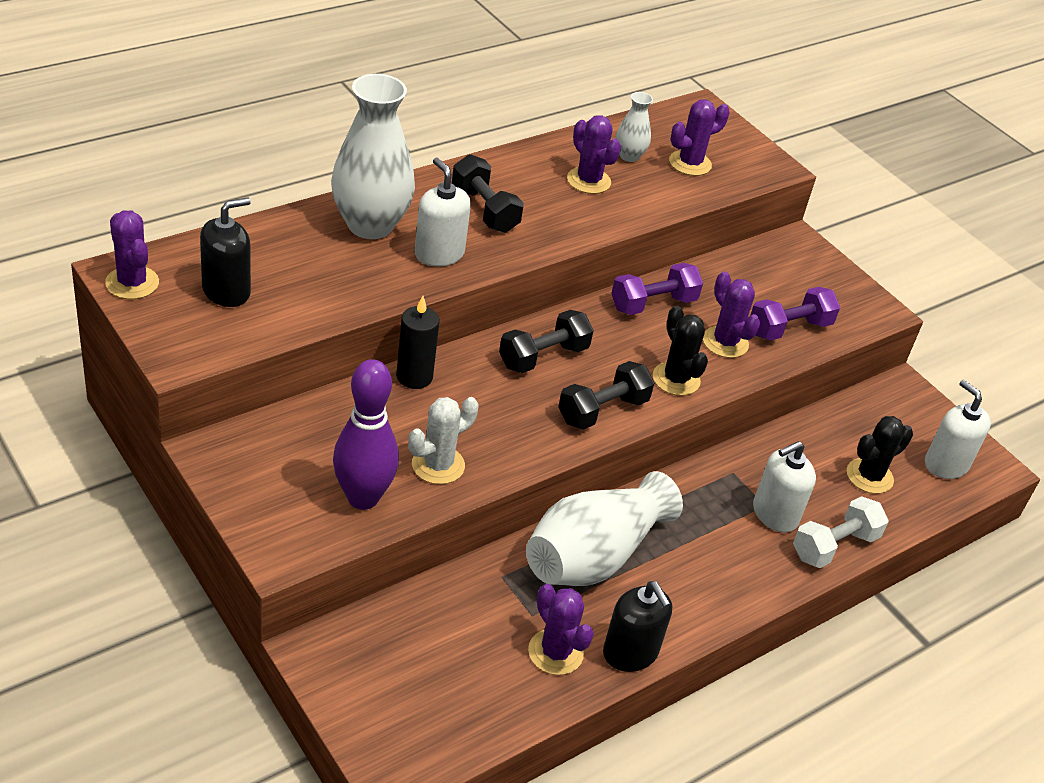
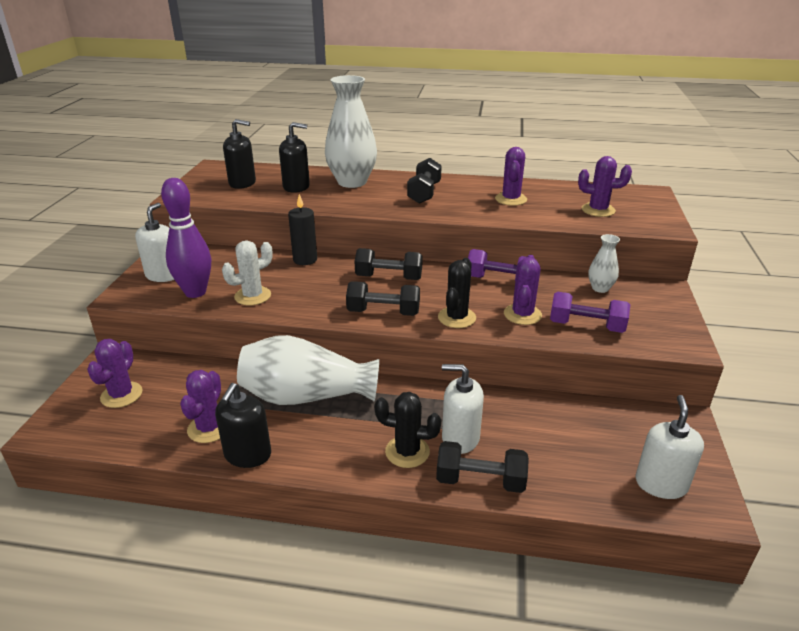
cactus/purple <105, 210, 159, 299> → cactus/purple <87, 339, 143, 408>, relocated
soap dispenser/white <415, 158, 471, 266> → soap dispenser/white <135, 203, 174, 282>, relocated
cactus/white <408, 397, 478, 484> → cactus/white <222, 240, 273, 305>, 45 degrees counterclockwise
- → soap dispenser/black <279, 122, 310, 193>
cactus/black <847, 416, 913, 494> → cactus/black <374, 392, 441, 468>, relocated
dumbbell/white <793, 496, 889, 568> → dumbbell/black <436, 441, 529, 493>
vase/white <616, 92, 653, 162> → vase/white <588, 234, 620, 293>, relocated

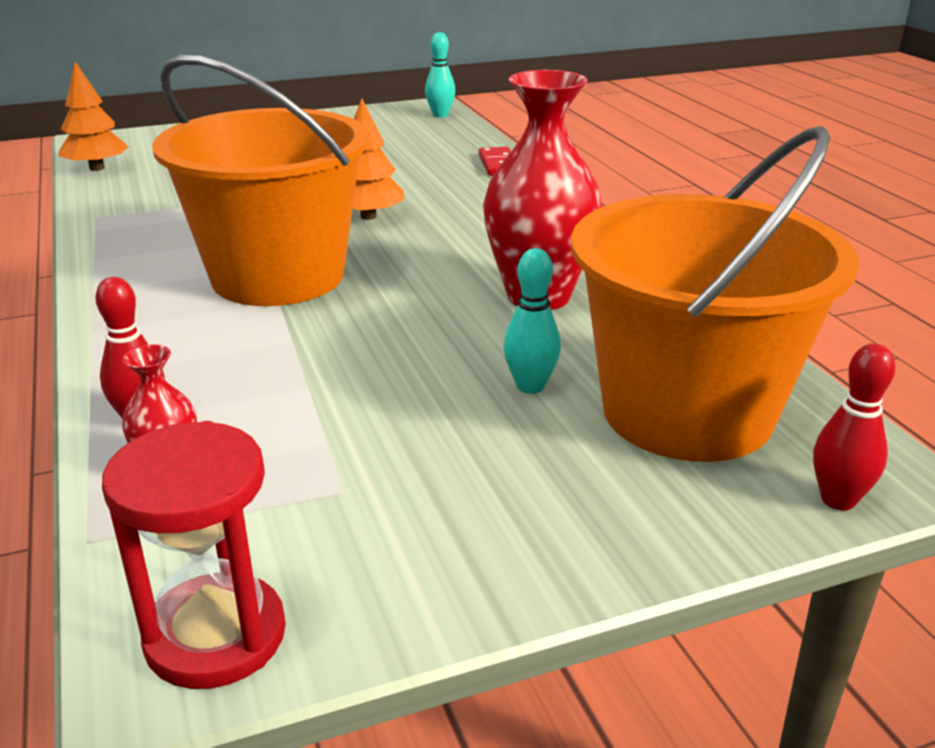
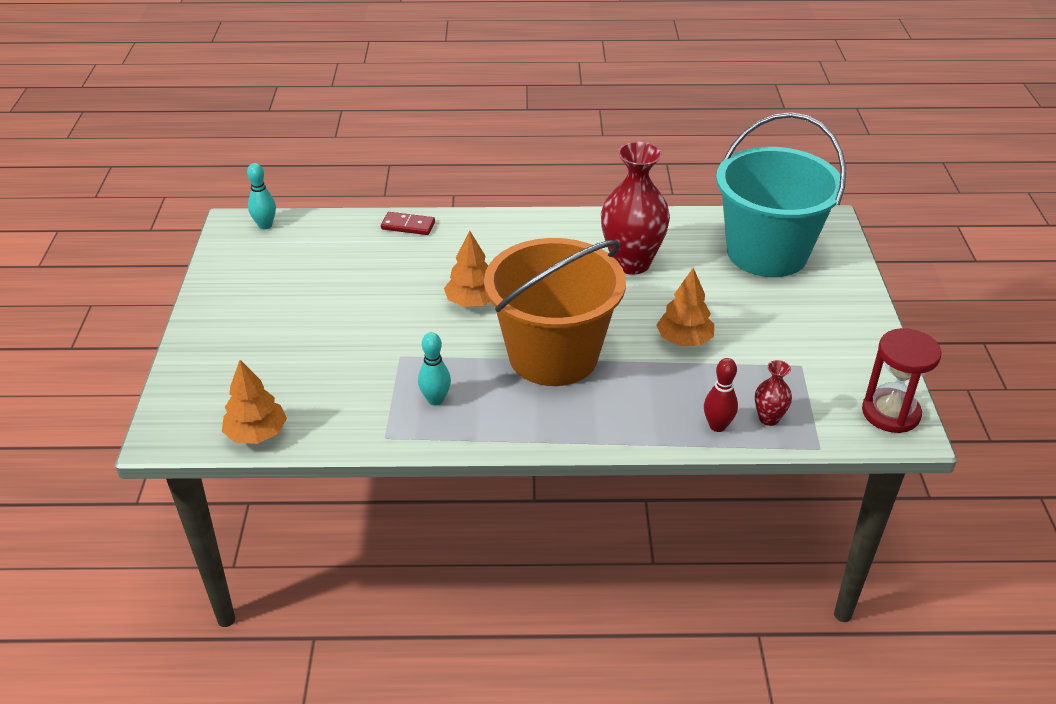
bowling pin/turquoise <503, 248, 561, 394> → bowling pin/turquoise <418, 332, 451, 406>, relocated
- → tree/orange <656, 268, 714, 346>
bucket/orange <571, 126, 860, 462> → bucket/turquoise <716, 112, 846, 277>
bowling pin/red <813, 343, 896, 510> → -

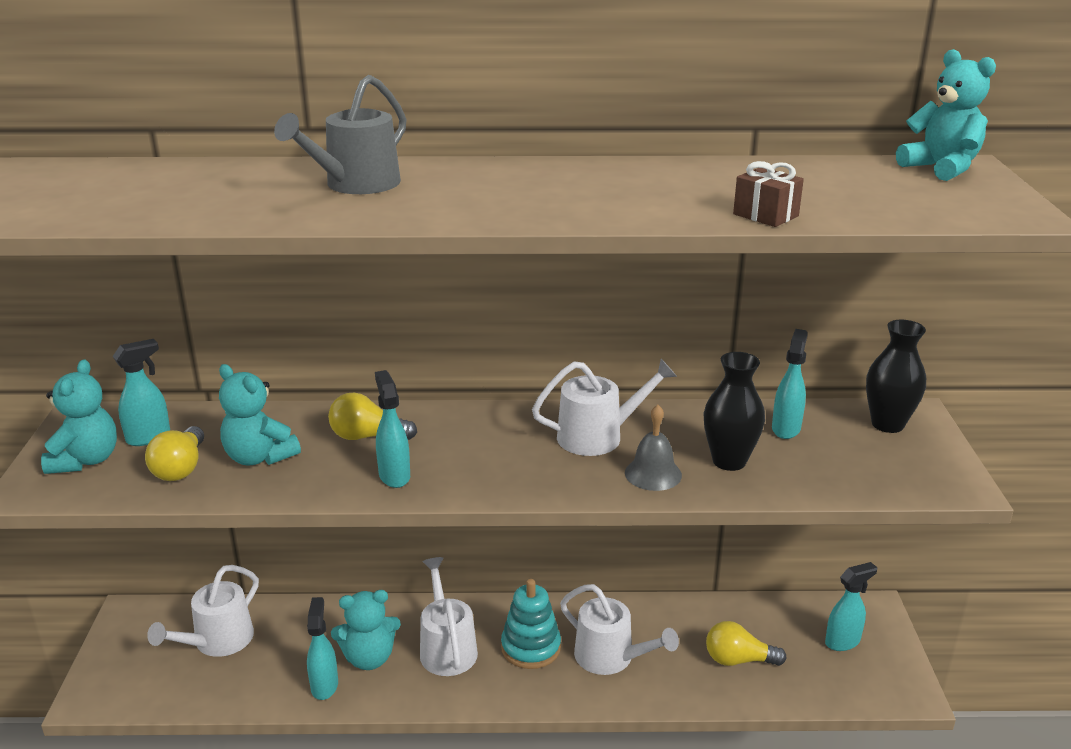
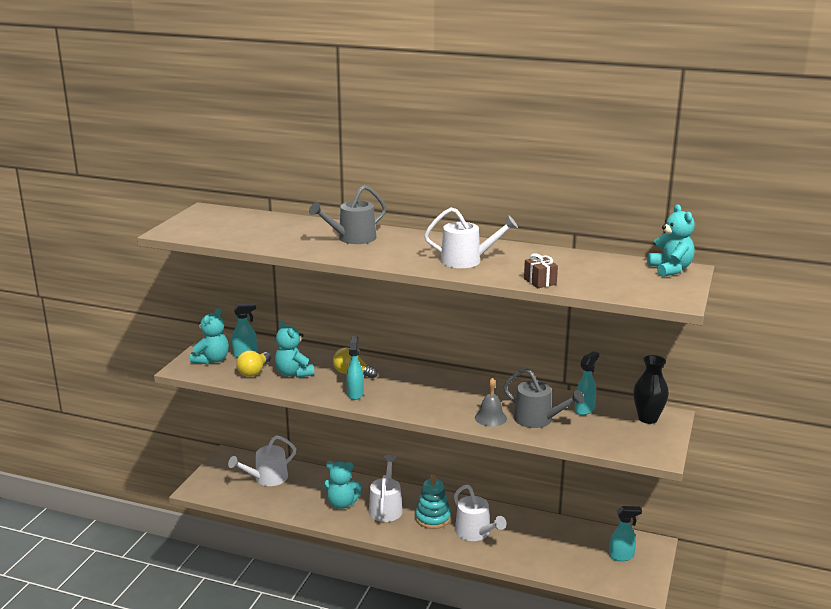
watering can/white <532, 359, 677, 456> → watering can/white <424, 208, 518, 268>, relocated
vase/black <703, 352, 765, 471> → watering can/grey <504, 368, 584, 428>
spray bottle/turquoise <307, 597, 338, 700> → -
light bulb/yellow <706, 621, 787, 666> → -

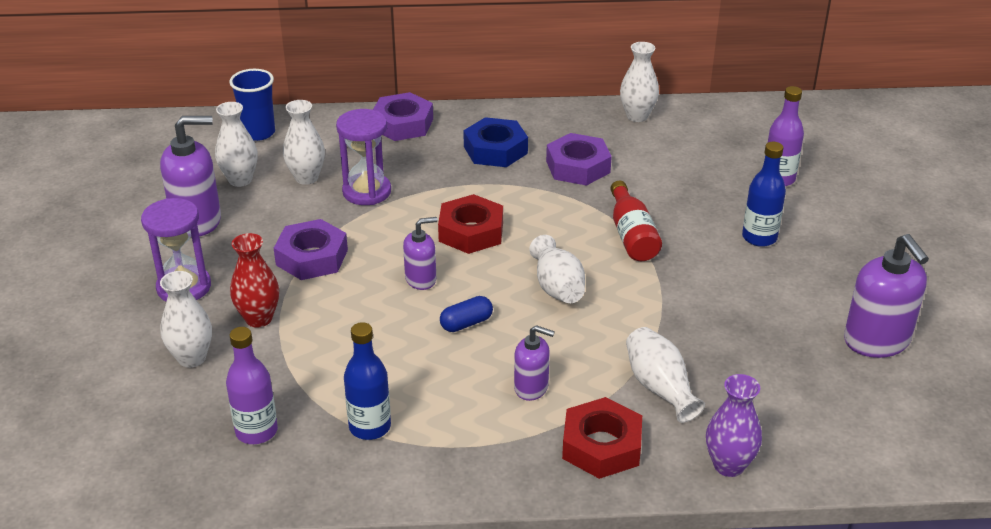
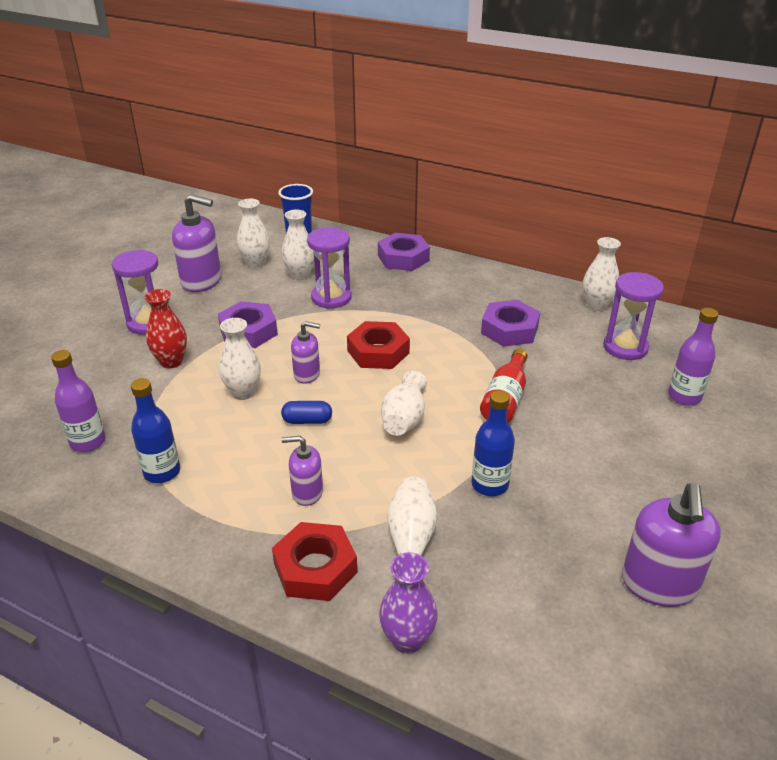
vase/white <160, 271, 212, 368> → vase/white <219, 318, 261, 400>, relocated
soap dispenser/purple <514, 325, 555, 401> → soap dispenser/purple <282, 436, 323, 506>, 135 degrees clockwise
bottle/blue <742, 142, 786, 247> → bottle/blue <472, 390, 515, 496>, relocated
- → hourglass/purple <603, 272, 664, 360>
nut/blue <463, 117, 528, 167> → -

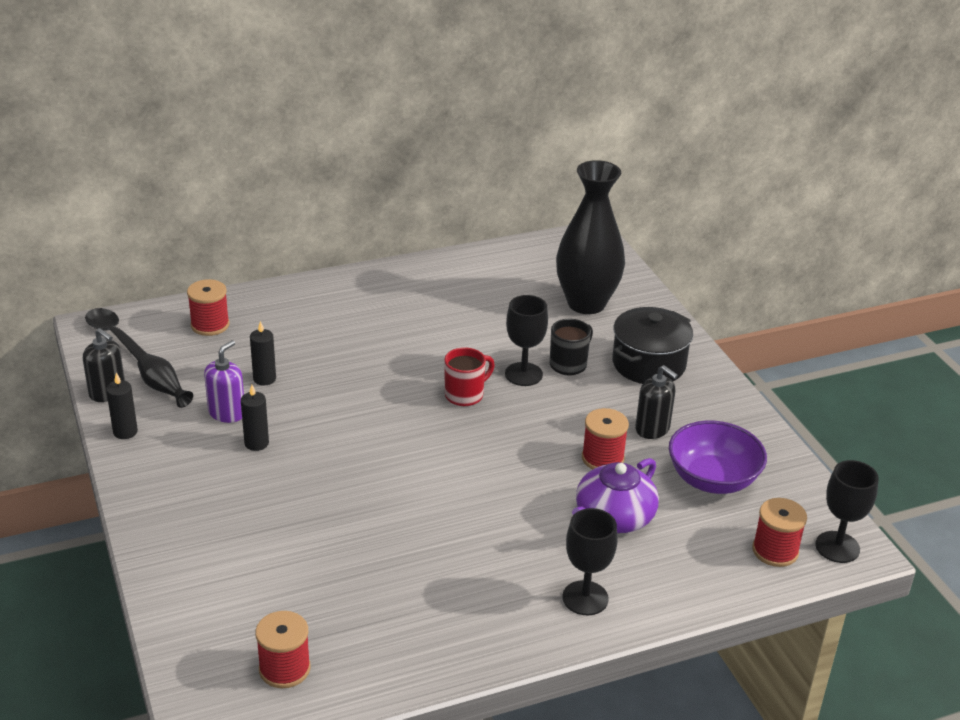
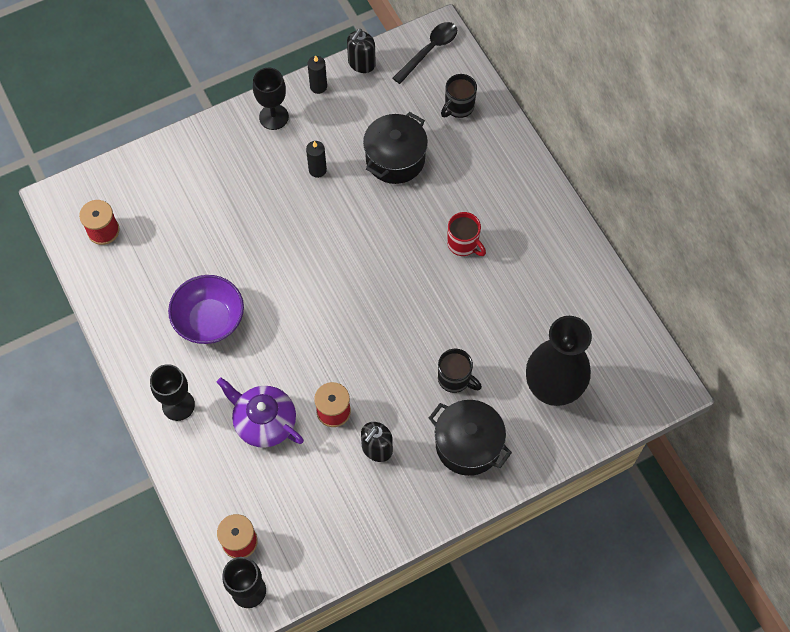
bowl/purple <669, 421, 767, 494> → bowl/purple <168, 275, 244, 344>, relocated
goblet/black <505, 295, 548, 386> → goblet/black <253, 68, 289, 130>, relocated
candle/black <250, 321, 276, 386> → pot/black <363, 112, 428, 184>
spool/red <187, 279, 230, 336> → mug/black <441, 74, 477, 118>
mug/red <444, 347, 495, 406> → mug/red <447, 212, 486, 256>, relocated
vase/black <137, 354, 193, 408> → -
soap dispenser/purple <204, 340, 244, 423> → -

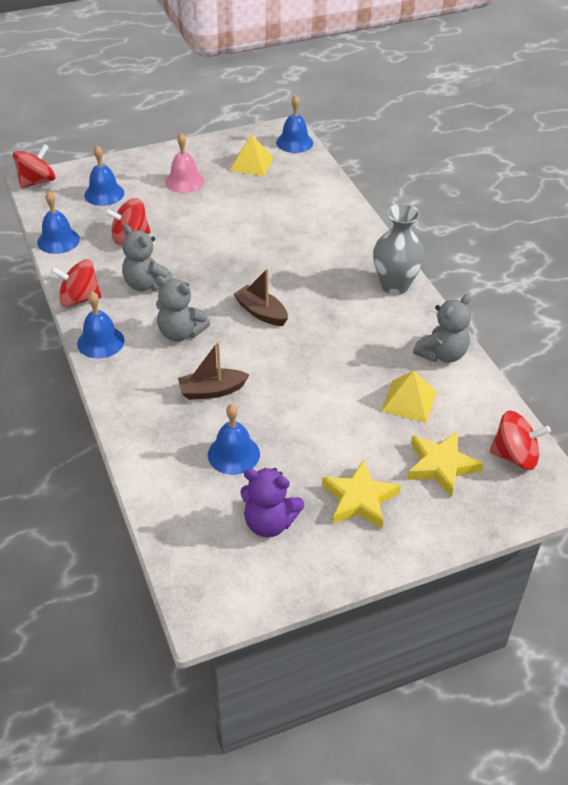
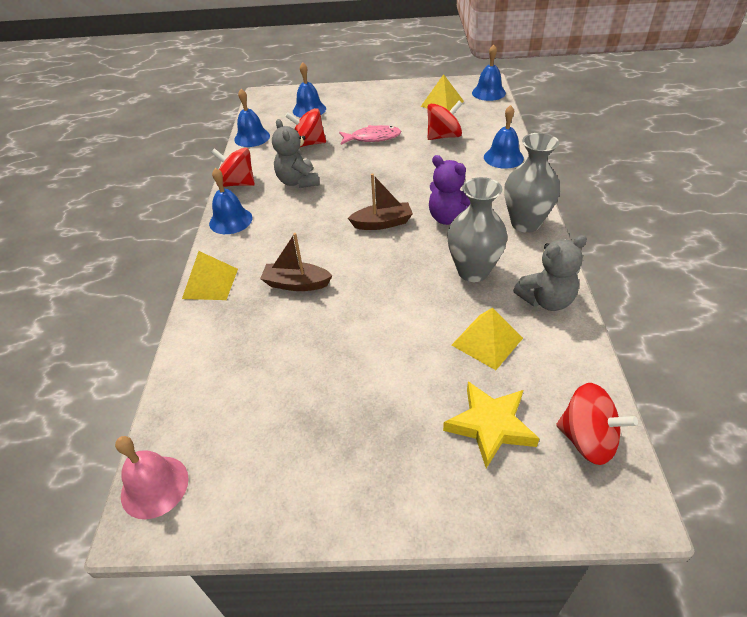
bell/pink <165, 133, 204, 193> → bell/pink <115, 436, 189, 519>, relocated
- → pyramid/yellow <182, 251, 238, 300>
- → fish/pink <339, 125, 401, 145>
boat/brown <233, 269, 288, 326> → boat/brown <348, 173, 413, 230>, 105 degrees clockwise
spinning top/red <13, 144, 55, 188> → spinning top/red <427, 100, 463, 140>, relocated
teddy bear/purple <240, 468, 304, 537> → teddy bear/purple <429, 155, 470, 225>, relocated
- → vase/grey <447, 177, 507, 282>
bell/blue <208, 404, 260, 475> → bell/blue <484, 105, 524, 169>, relocated
teddy bear/grey <155, 276, 210, 341> → -
star/yellow <322, 460, 401, 529> → -

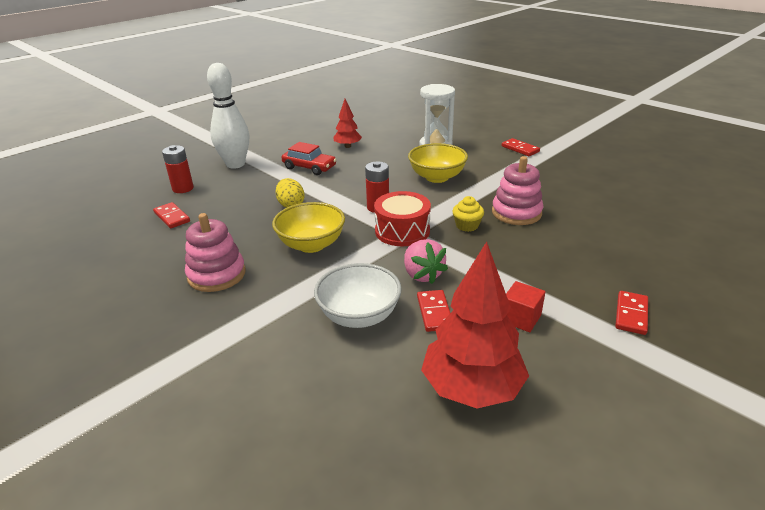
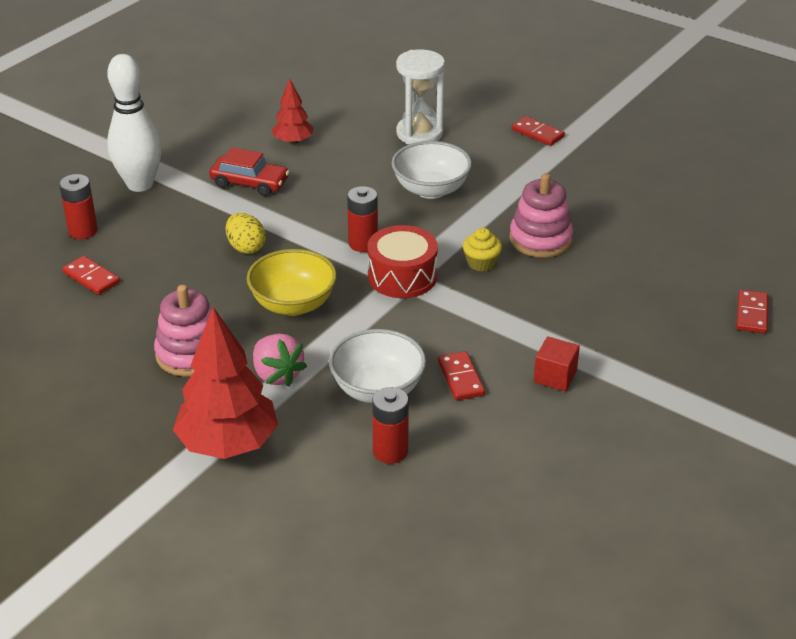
tree/red <421, 242, 529, 408> → tree/red <173, 307, 278, 459>, relocated
strawberry/pink <404, 239, 448, 284> → strawberry/pink <253, 334, 307, 387>, relocated
- → battery/red <372, 387, 409, 464>
bowl/yellow <408, 143, 468, 183> → bowl/white <392, 141, 472, 199>
domino/red <615, 291, 648, 335> → domino/red <736, 289, 768, 334>, relocated

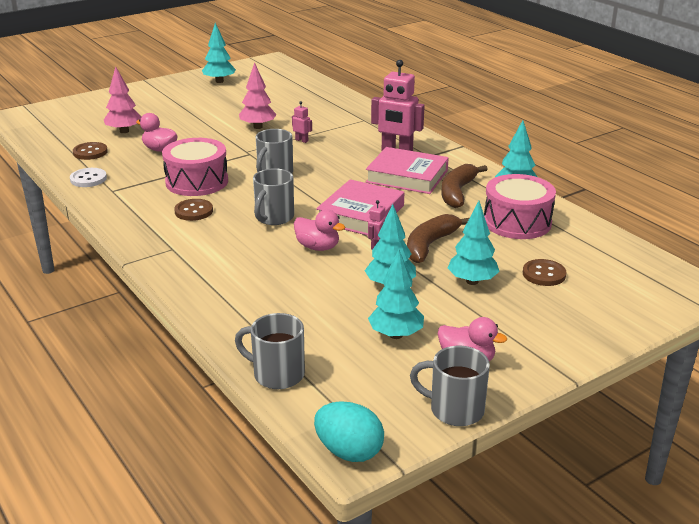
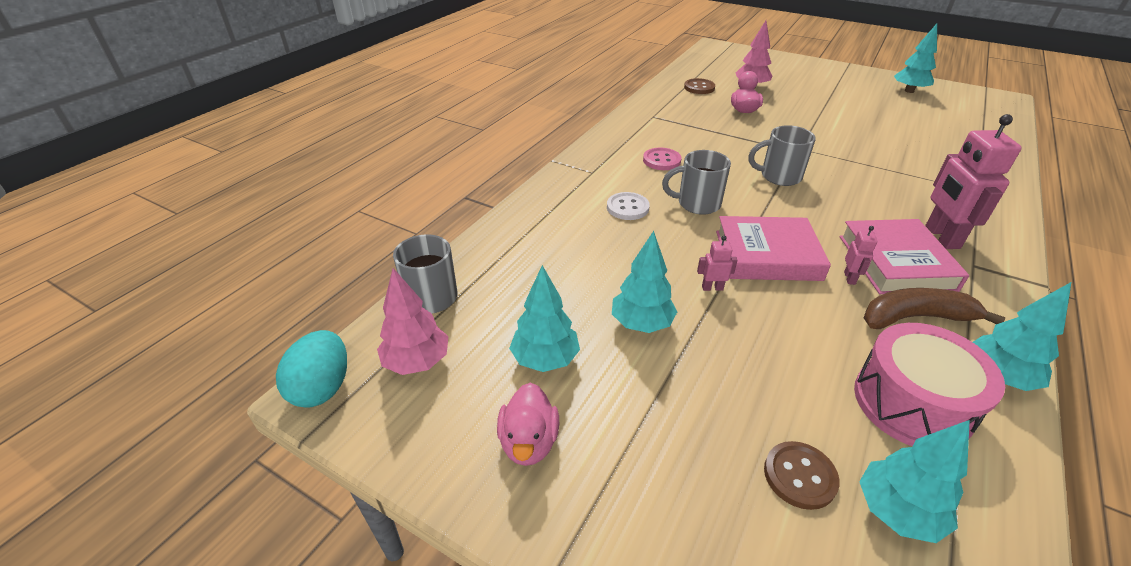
tree/pink <239, 62, 277, 129> → tree/pink <377, 268, 449, 375>, relocated
button/white <70, 168, 107, 187> → button/white <607, 192, 650, 220>, relocated
button/brown <174, 199, 213, 221> → button/pink <643, 148, 681, 170>
robot/pink <292, 101, 312, 143> → robot/pink <844, 226, 877, 285>, relocated
tree/turquoise <448, 201, 500, 285> → tree/turquoise <859, 420, 970, 543>, relocated
drum/pink <162, 138, 228, 196> → -
duck/pink <294, 210, 345, 251> → -
banana/brown <407, 214, 469, 263> → -
mug/grey <410, 346, 490, 426> → -

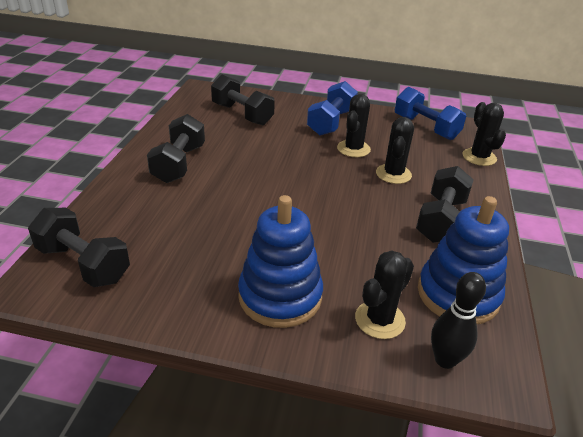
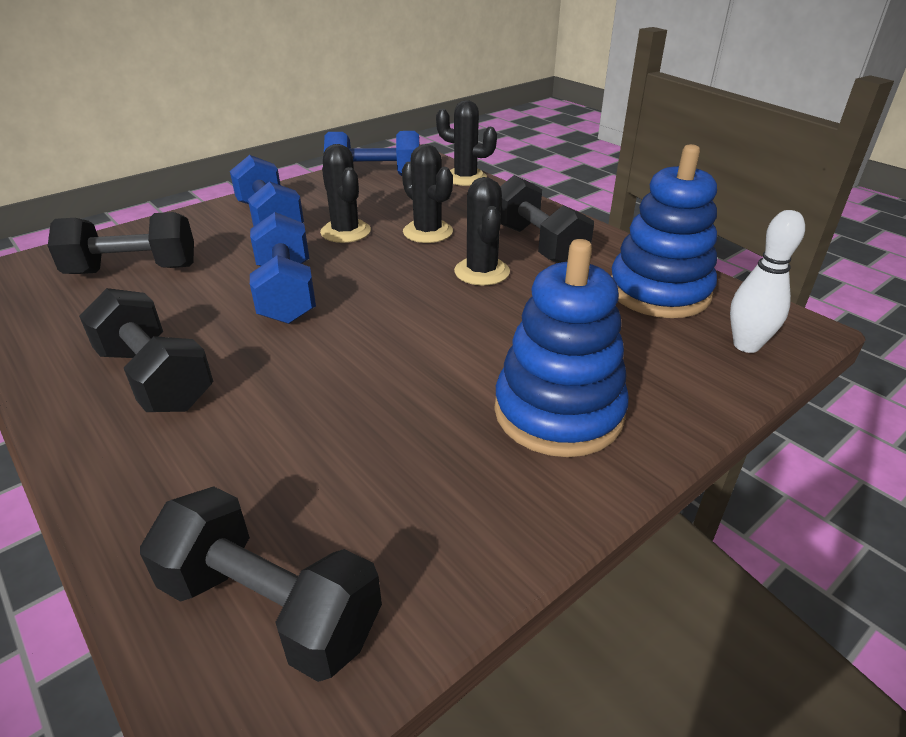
dumbbell/black <28, 208, 130, 287> → dumbbell/black <140, 486, 382, 682>, 45 degrees clockwise
- → dumbbell/blue <250, 212, 316, 324>
cactus/black <355, 250, 414, 339> → cactus/black <454, 177, 510, 285>, relocated
bowling pin/black <431, 272, 486, 369> → bowling pin/white <730, 210, 805, 353>

